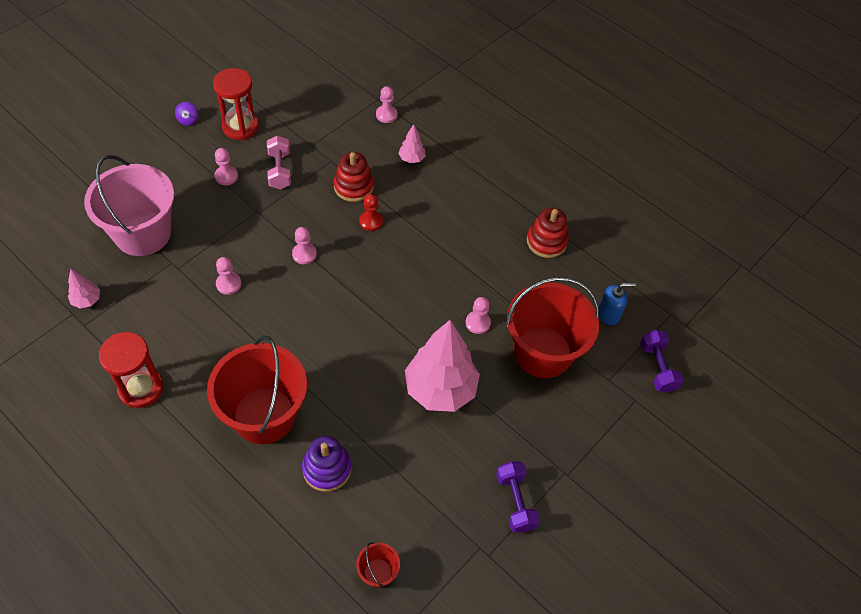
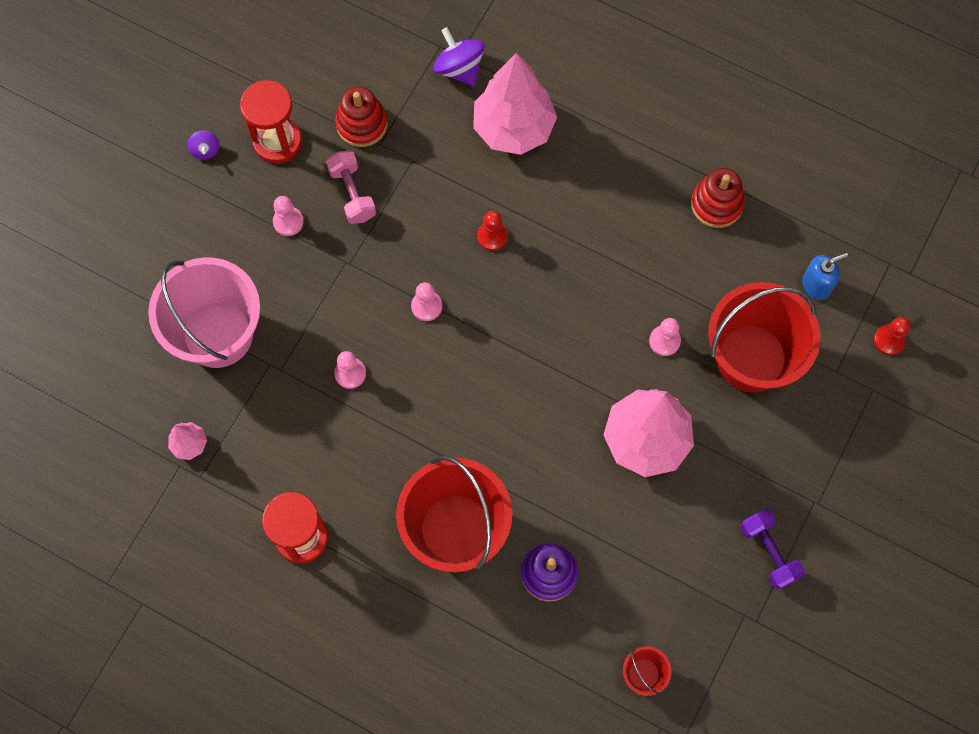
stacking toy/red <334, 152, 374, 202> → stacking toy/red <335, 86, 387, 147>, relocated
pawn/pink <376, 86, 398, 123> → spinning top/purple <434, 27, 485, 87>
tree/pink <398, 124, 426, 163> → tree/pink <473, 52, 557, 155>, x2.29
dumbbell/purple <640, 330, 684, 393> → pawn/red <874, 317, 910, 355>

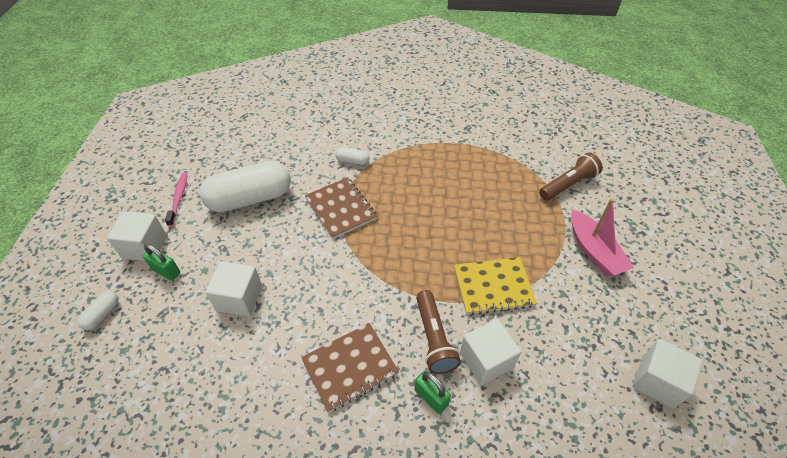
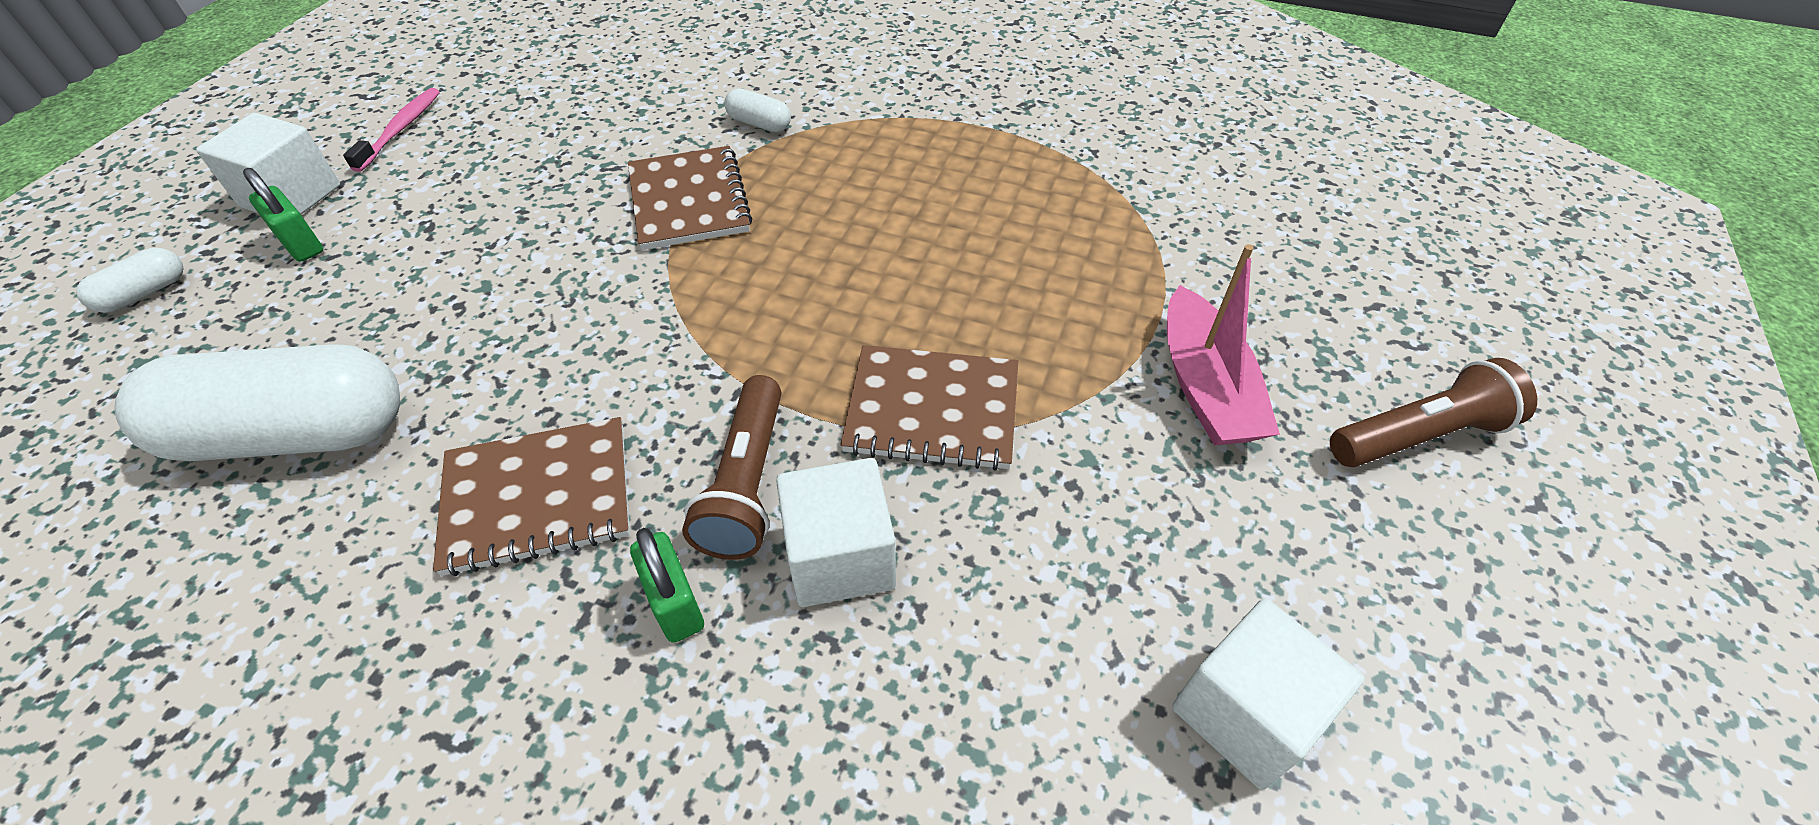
capsule/white <200, 161, 291, 212> → capsule/white <114, 344, 400, 461>, relocated
notebook/yellow <454, 257, 537, 315> → notebook/brown <840, 345, 1018, 471>
flashlight/brown <539, 153, 603, 201> → flashlight/brown <1330, 358, 1537, 467>, relocated
cube/white <205, 261, 262, 317> → -

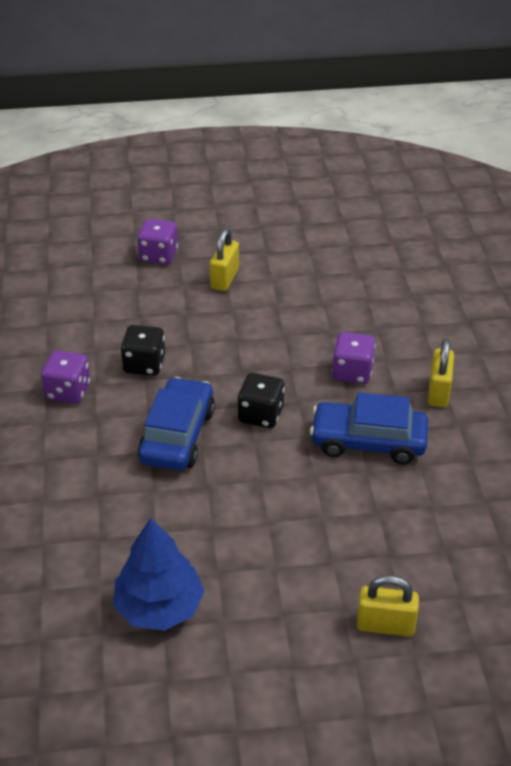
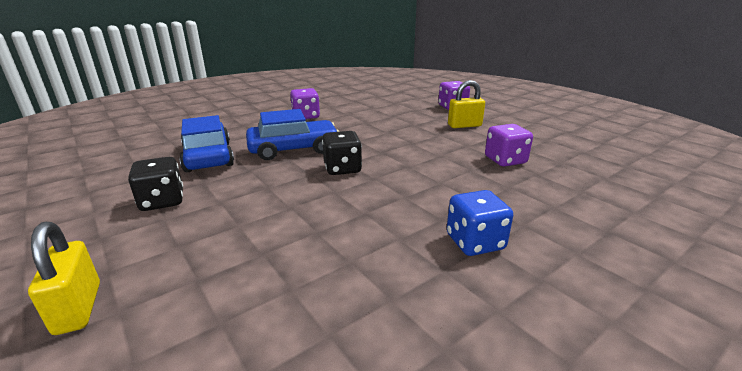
dice/black <121, 325, 165, 376> → dice/black <128, 157, 183, 211>, relocated
car/blue <310, 392, 428, 465> → car/blue <179, 115, 234, 172>, relocated
padlock/yellow <428, 339, 454, 407> → dice/blue <447, 190, 513, 256>
dice/purple <332, 332, 376, 384> → dice/purple <485, 124, 533, 167>, relocated
tree/blue <113, 518, 205, 631> → -

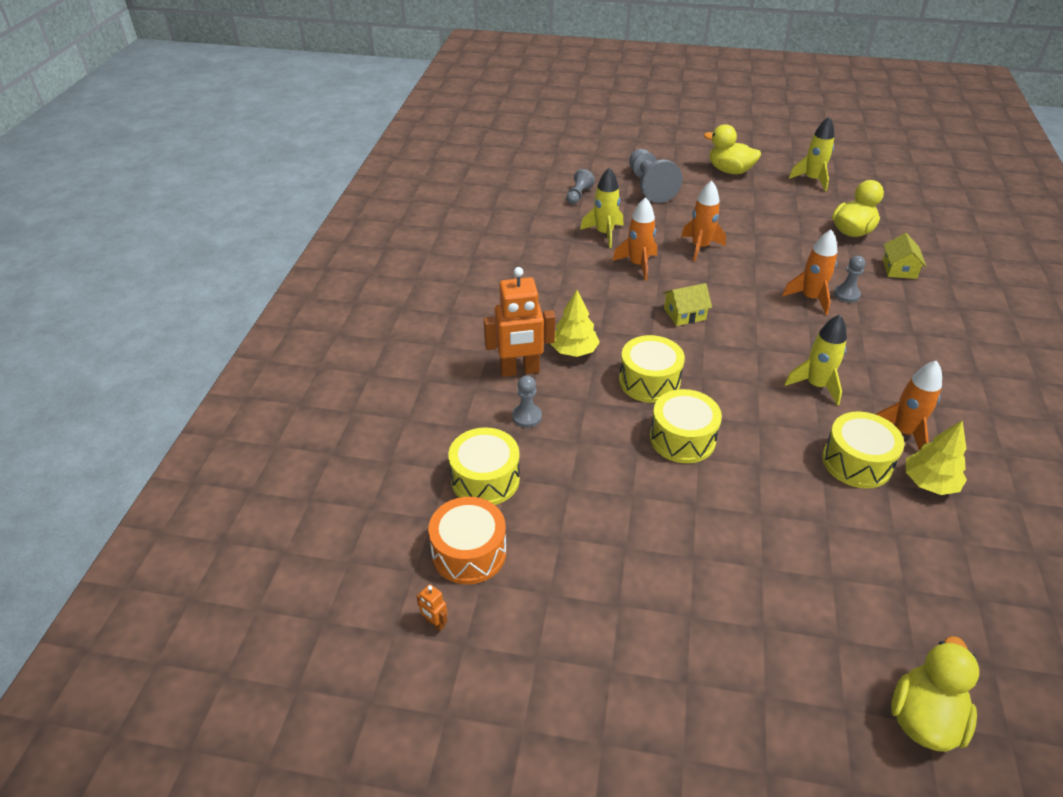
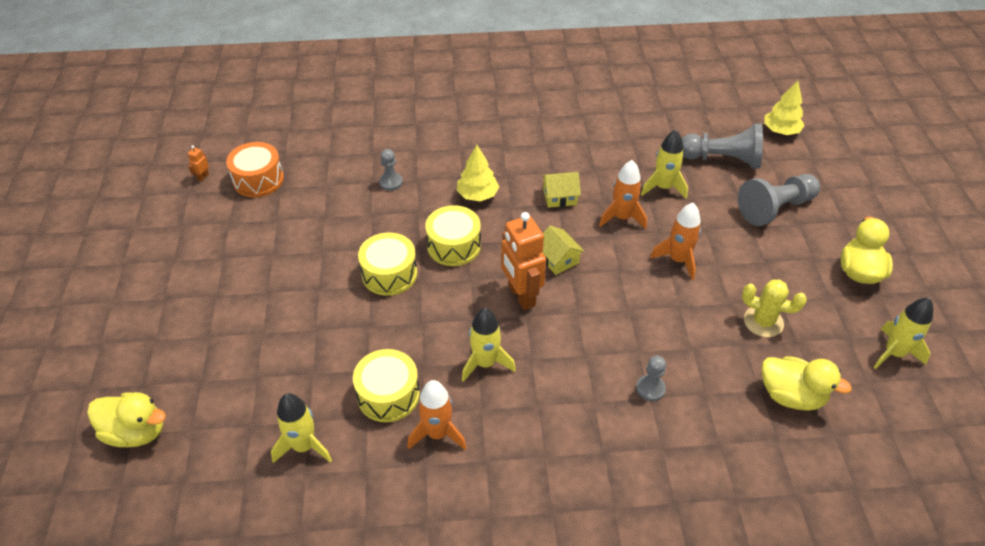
- → rocket/yellow <271, 393, 332, 463>
robot/orange <484, 267, 555, 377> → robot/orange <501, 212, 546, 310>, relocated
house/yellow <883, 233, 926, 279> → house/yellow <542, 172, 581, 208>, relocated
pawn/grey <566, 169, 595, 204> → pawn/grey <682, 124, 763, 168>, x1.91
- → cactus/yellow <742, 279, 807, 337>
tree/yellow <906, 420, 967, 495> → tree/yellow <764, 81, 805, 135>, relocated
drum/yellow <448, 427, 520, 505> → -
rocket/orange <782, 230, 837, 315> → -

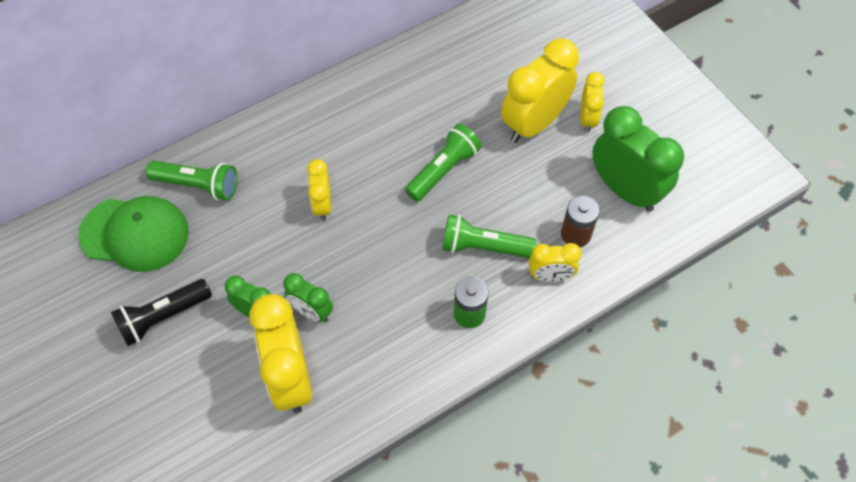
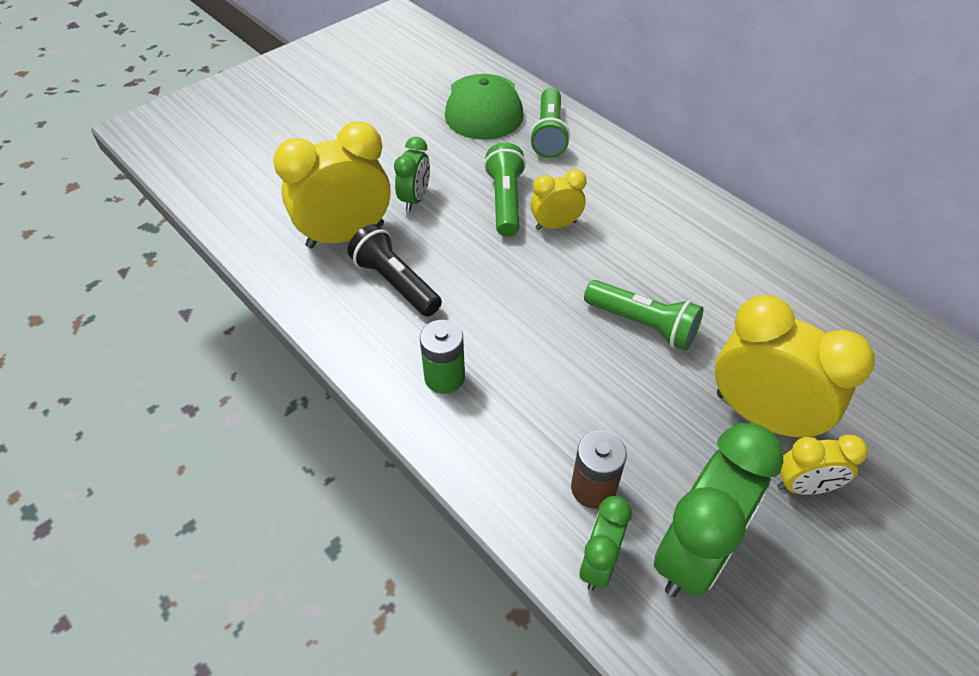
flashlight/black <111, 279, 212, 346> → flashlight/black <348, 224, 442, 316>, relocated
flashlight/green <442, 215, 537, 258> → flashlight/green <484, 143, 526, 237>, relocated
clock/green <283, 273, 333, 322> → clock/green <579, 496, 632, 591>, relocated
clock/yellow <529, 243, 582, 282> → -

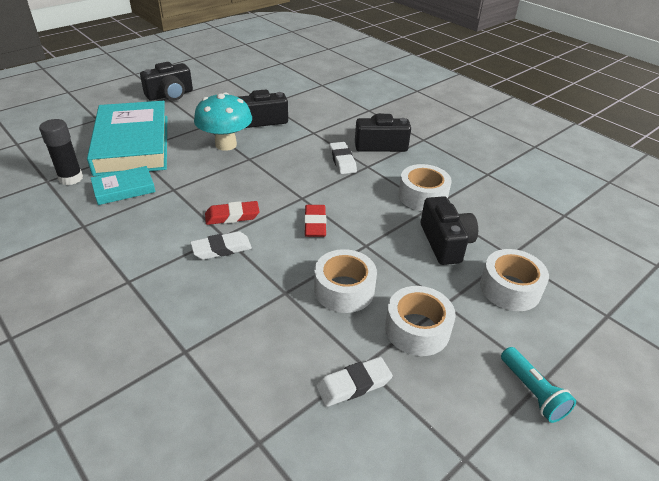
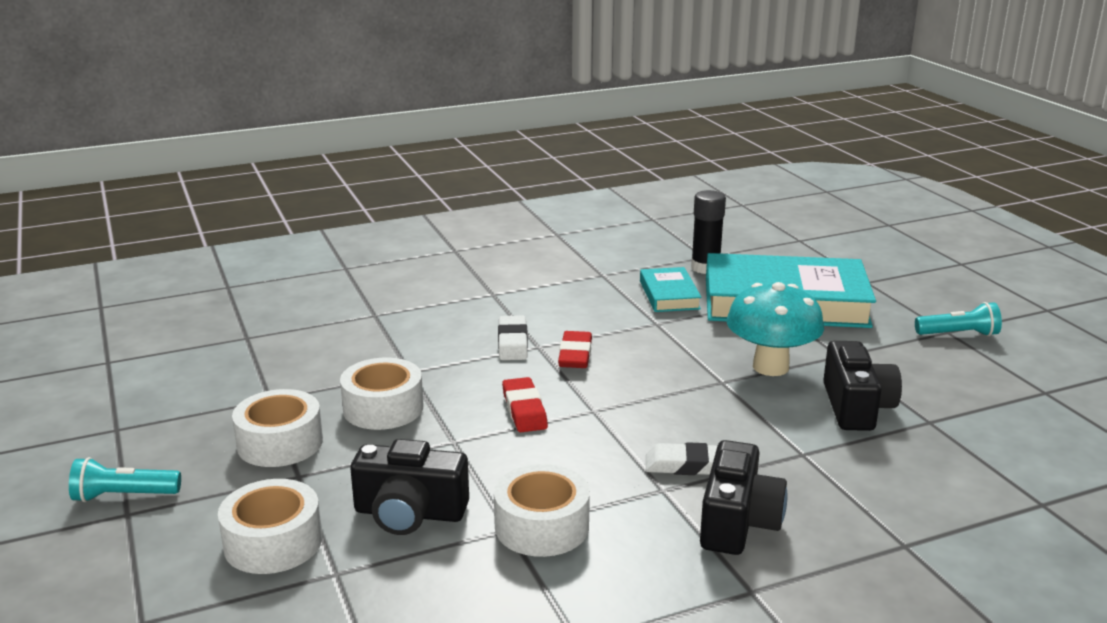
eraser/red <304, 205, 327, 237> → eraser/red <502, 377, 548, 432>, 60 degrees clockwise
camera/black <140, 62, 193, 101> → flashlight/turquoise <915, 302, 1002, 336>
eraser/white <316, 357, 393, 407> → -

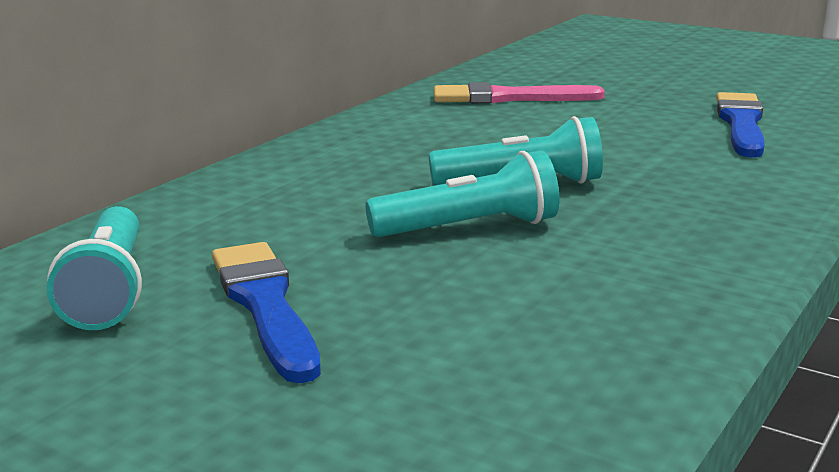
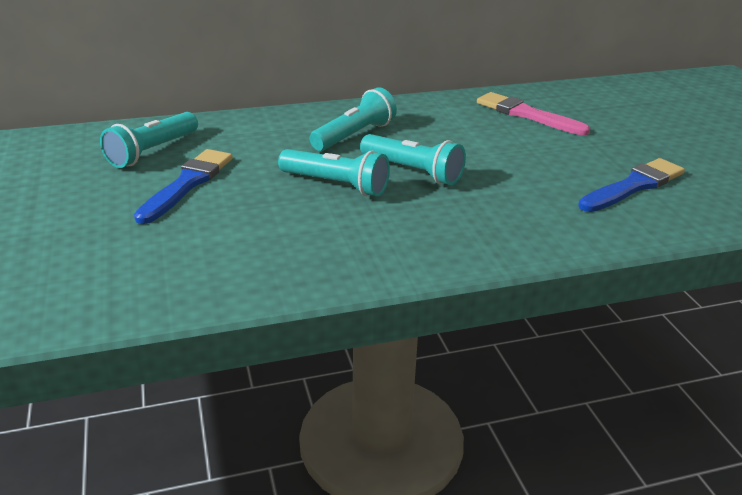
- → flashlight/turquoise <309, 87, 397, 151>

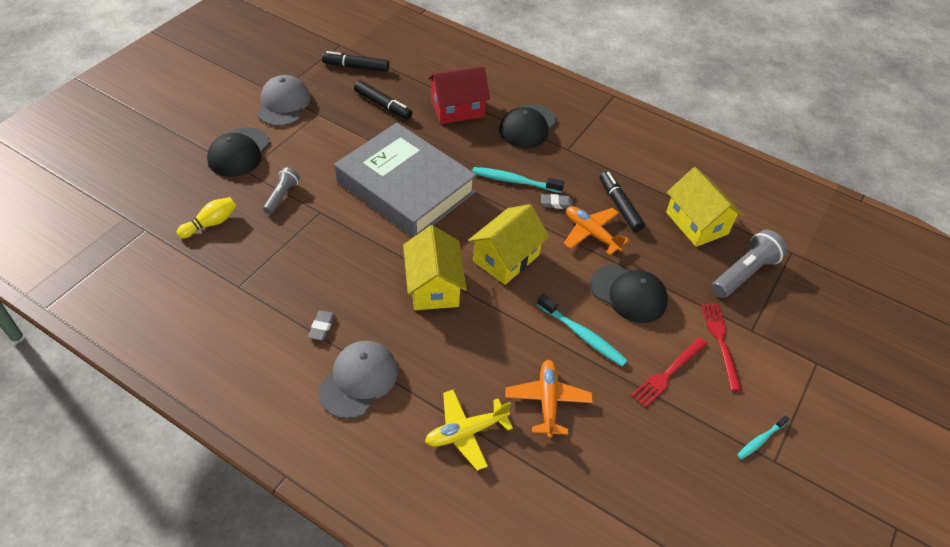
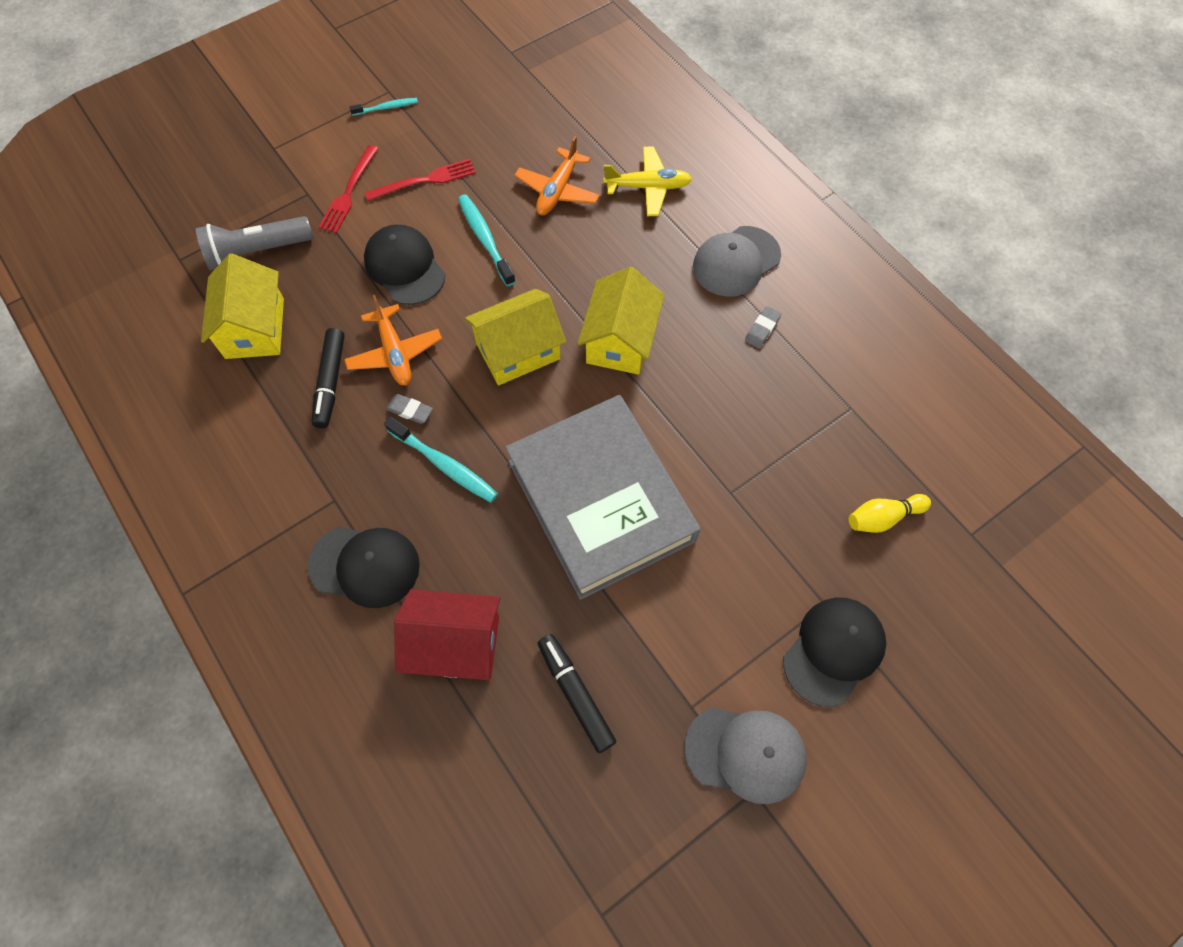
cap/black <499, 104, 557, 148> → cap/black <308, 527, 420, 608>, 45 degrees clockwise
cap/grey <257, 75, 310, 126> → cap/grey <684, 707, 807, 804>, 105 degrees counterclockwise
flashlight/grey <263, 167, 300, 214> → -
marker/black <322, 51, 389, 72> → -

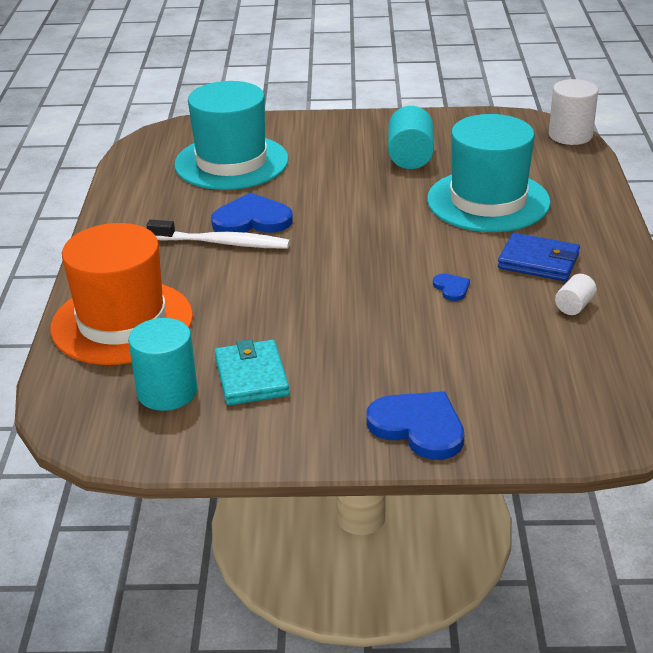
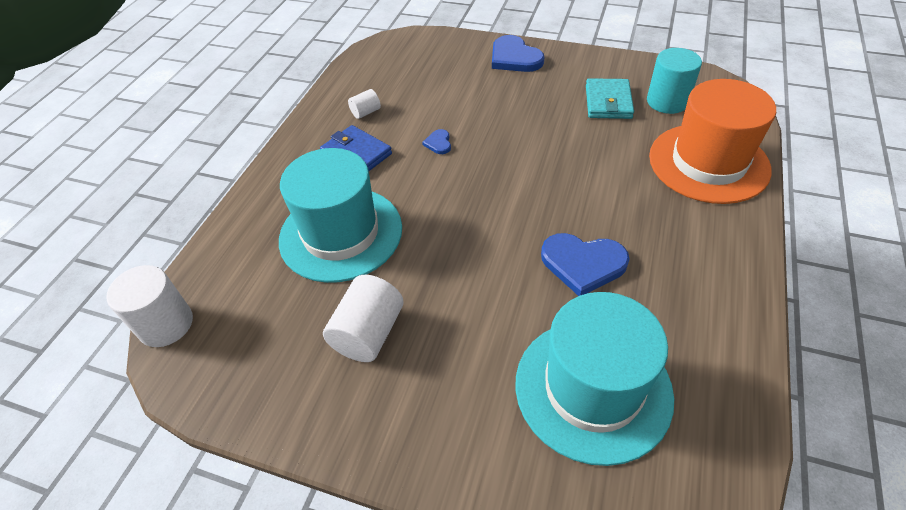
cylinder/turquoise <388, 106, 434, 169> → cylinder/white <323, 275, 404, 362>
toothbrush/white <146, 220, 290, 249> → -

